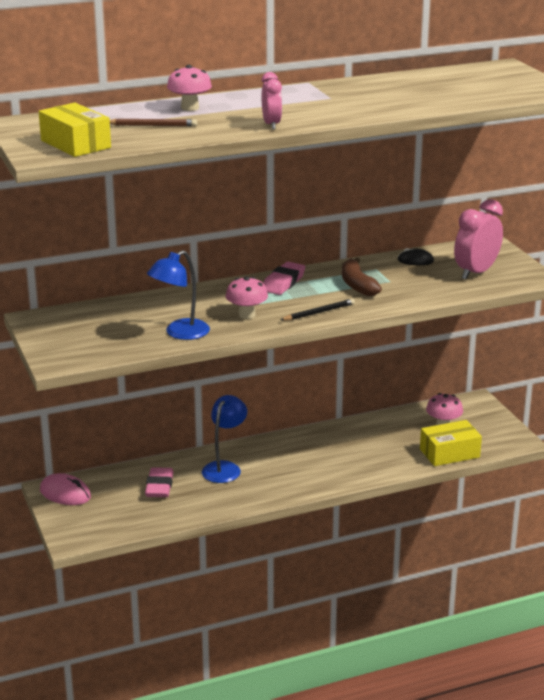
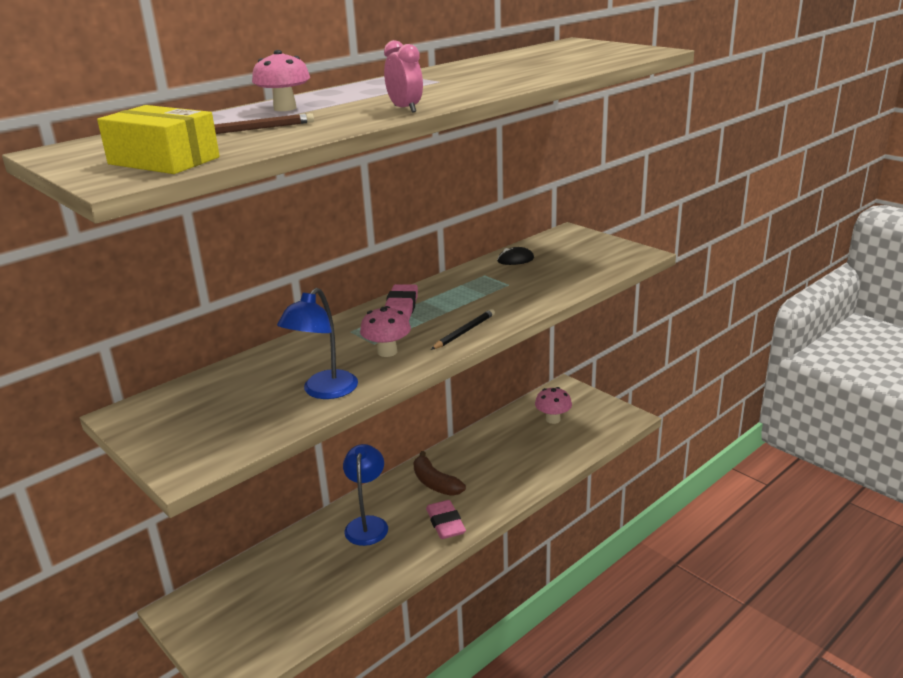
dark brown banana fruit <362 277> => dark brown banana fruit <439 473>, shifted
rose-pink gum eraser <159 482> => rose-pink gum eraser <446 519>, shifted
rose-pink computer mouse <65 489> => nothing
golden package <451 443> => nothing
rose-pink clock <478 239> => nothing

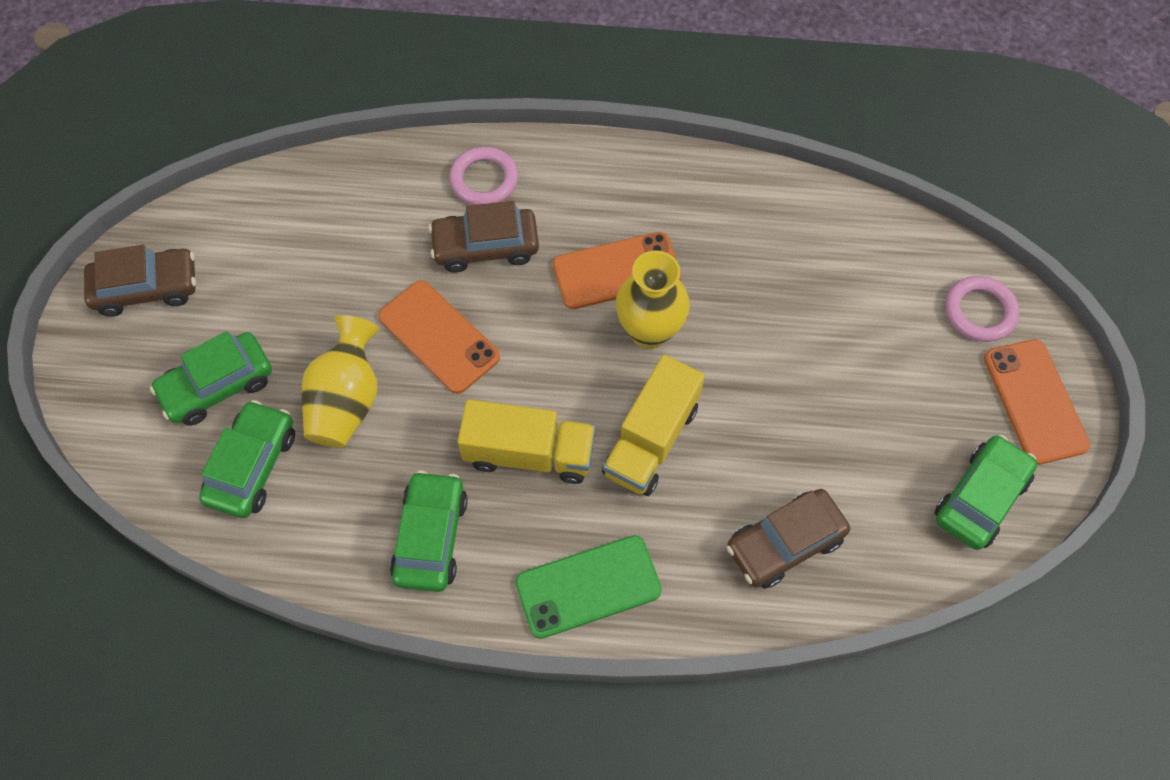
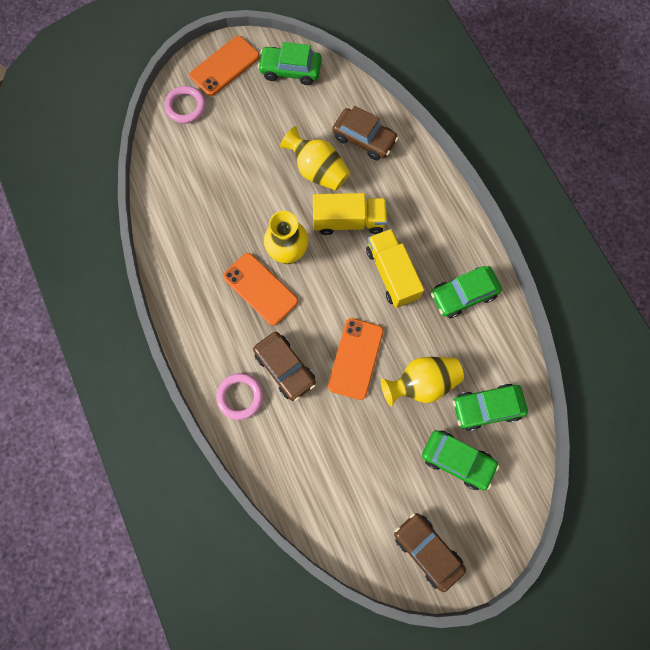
nothing => golden vase <315 158>
green phone <588 587> => nothing

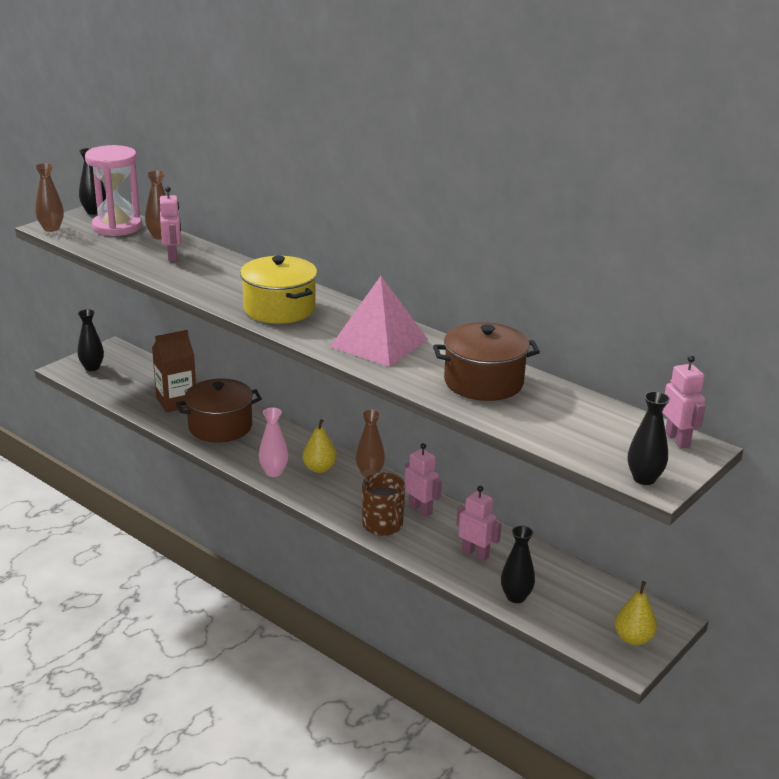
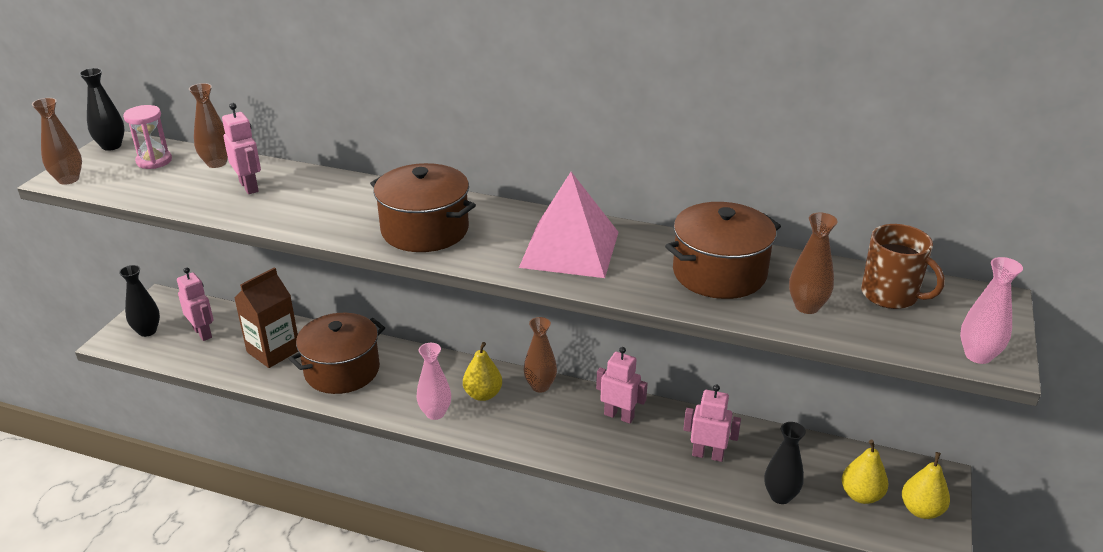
rose-pink sandglass <113 190> => rose-pink sandglass <147 137>, x0.56
rose-pink robot figure <684 401> => rose-pink robot figure <195 304>, shifted
golden stockpot <278 290> => dark brown stockpot <423 207>
nothing => dark brown vase <813 263>
nothing => golden toy pear <865 472>
dark brown mug <383 504> => dark brown mug <903 266>, shifted
jet-black vase <649 438> => rose-pink vase <991 310>

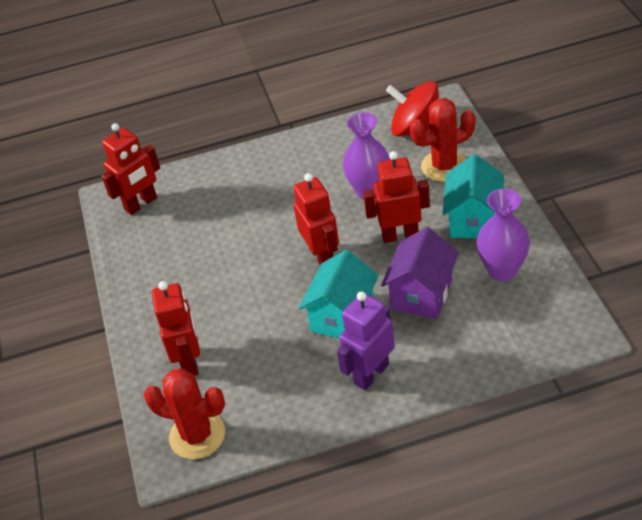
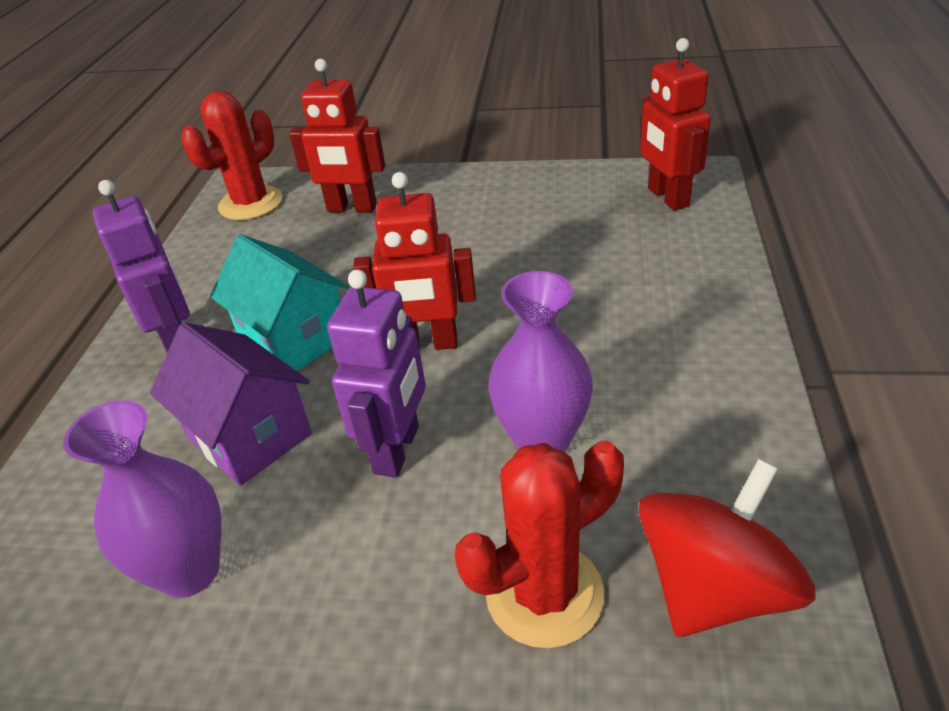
crimson robot figure <396 197> => violet robot figure <376 374>
crimson cactus <442 140> => crimson cactus <539 544>, 60 degrees clockwise
turquoise cottage <473 196> => nothing

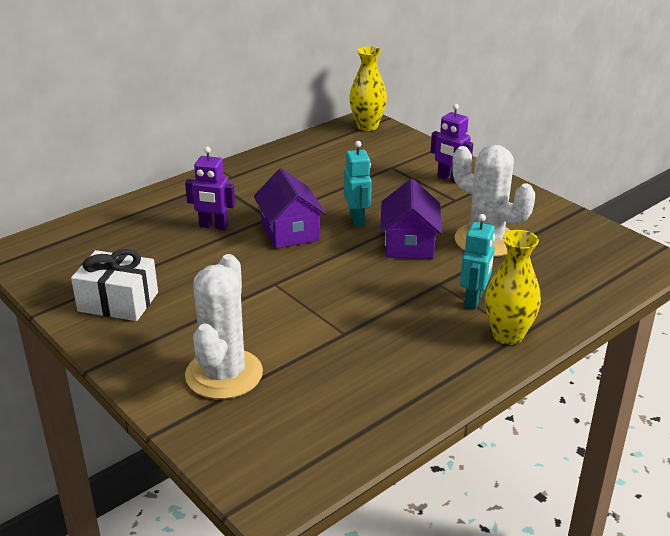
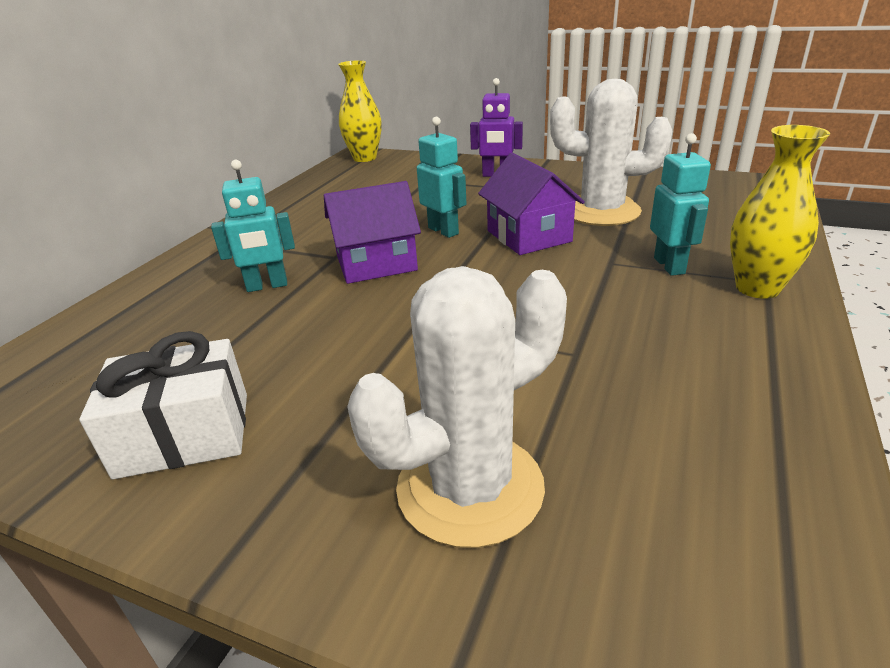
violet robot figure <210 188> => turquoise robot figure <253 226>
violet cottage <290 208> => violet cottage <372 232>, 60 degrees counterclockwise
snow-white cactus <224 326> => snow-white cactus <457 407>, 75 degrees clockwise

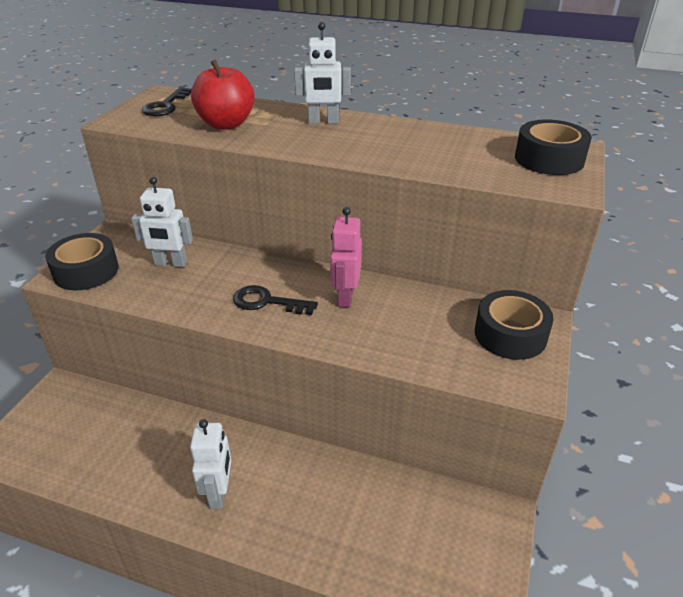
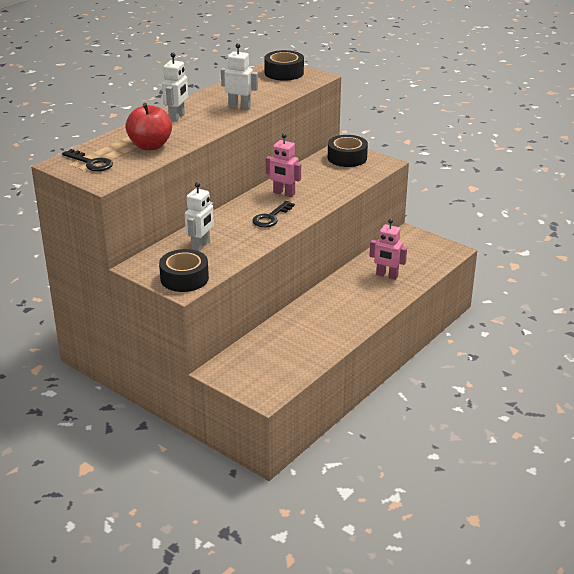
snow-white robot figure <210 464> => snow-white robot figure <239 76>, shifted
nothing => rose-pink robot figure <388 249>

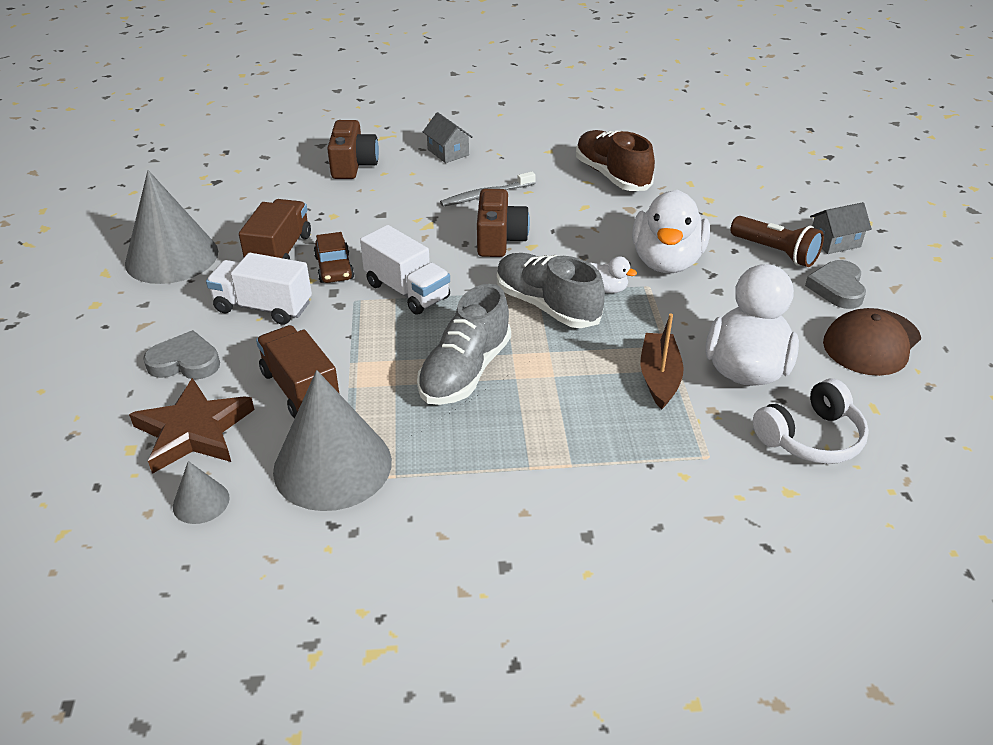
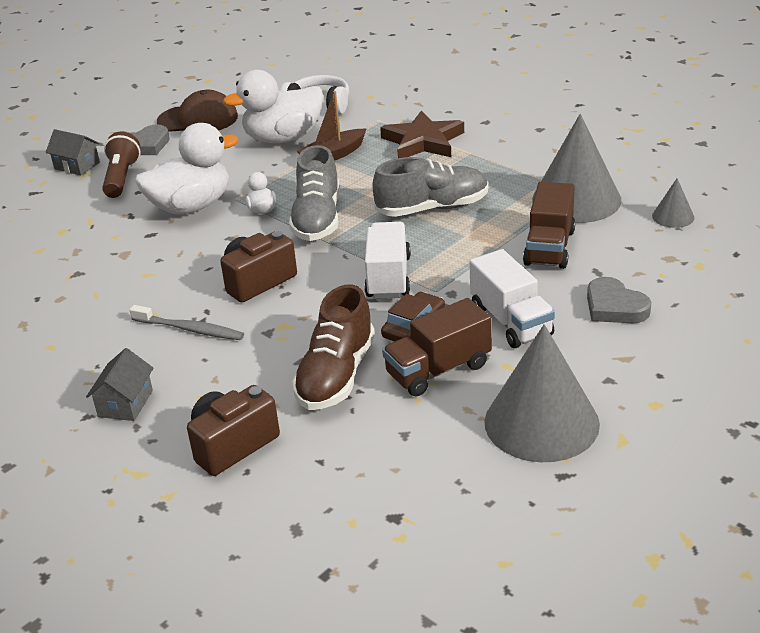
dark brown sneaker <615 160> => dark brown sneaker <333 347>, shifted
dark brown star shape <191 426> => dark brown star shape <422 134>, shifted

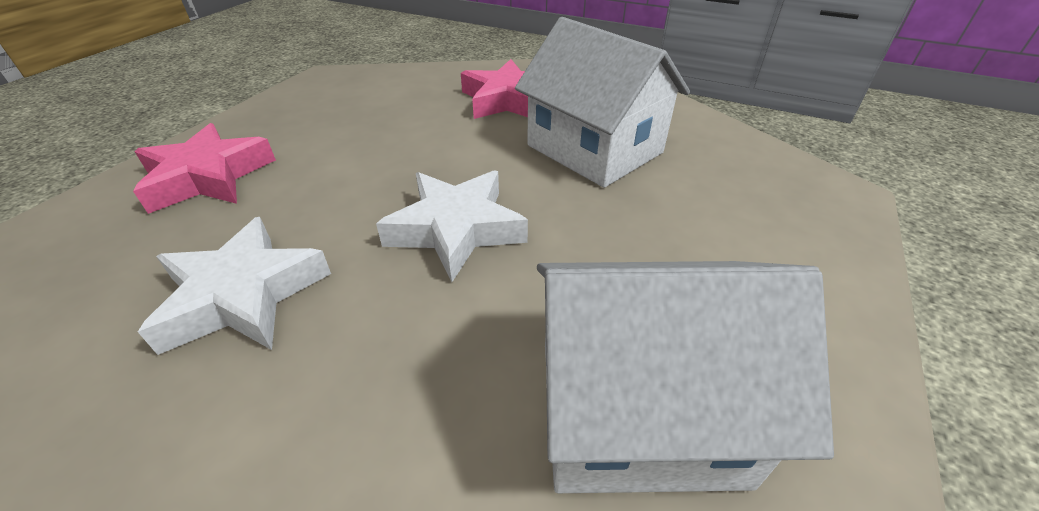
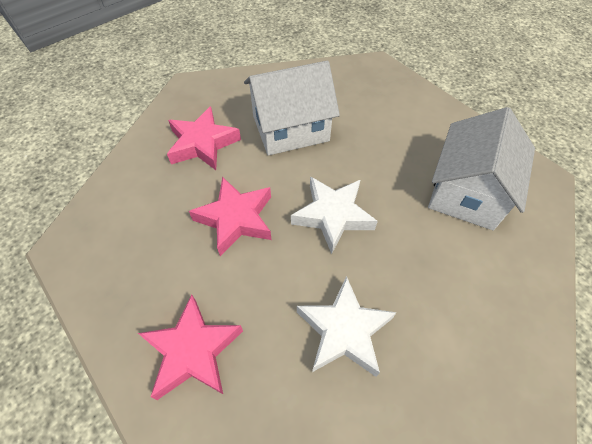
nothing => rose-pink star shape <230 216>

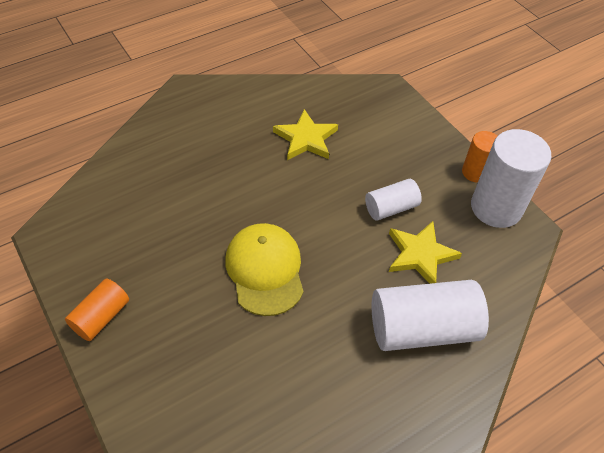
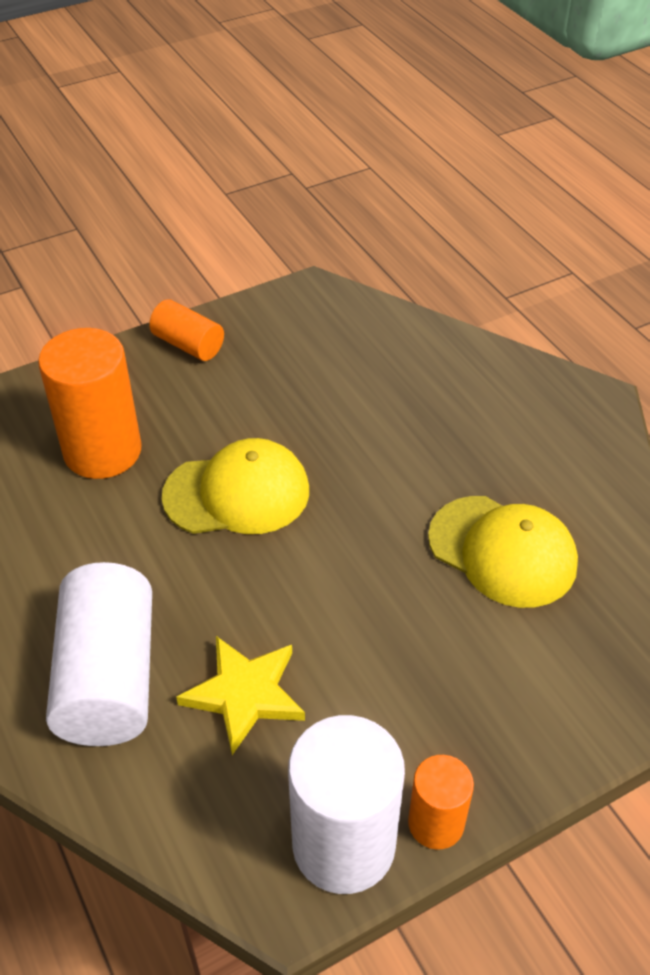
nothing => orange-coloured solid cylinder <90 403>
golden star shape <305 134> => golden cap <503 552>
snow-white solid cylinder <393 199> => nothing

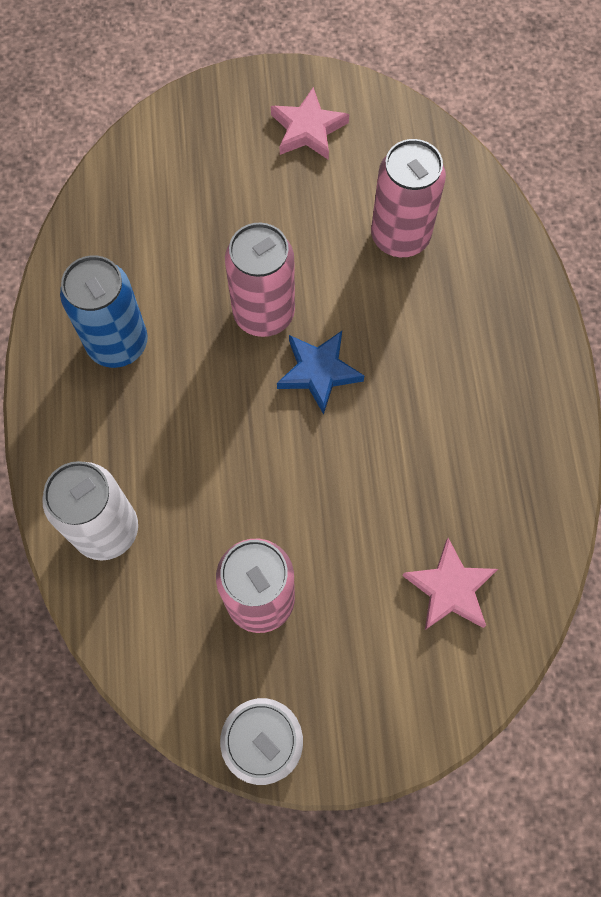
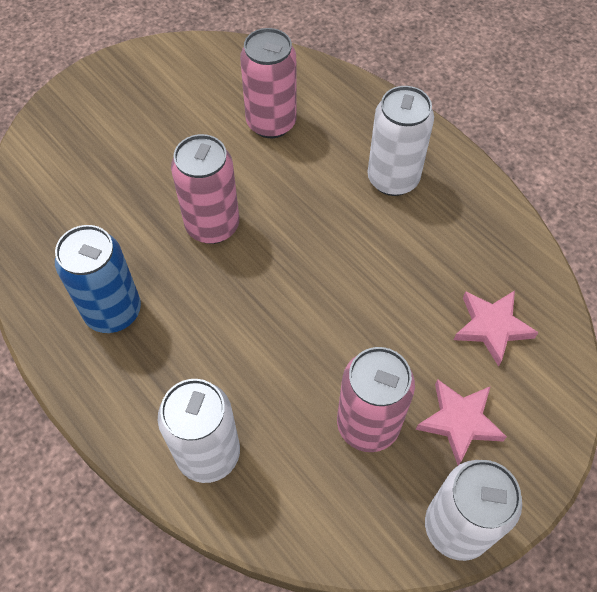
nothing => snow-white tin <401 141>
rose-pink star shape <310 123> => rose-pink star shape <461 422>, shifted
blue star shape <321 372> => nothing

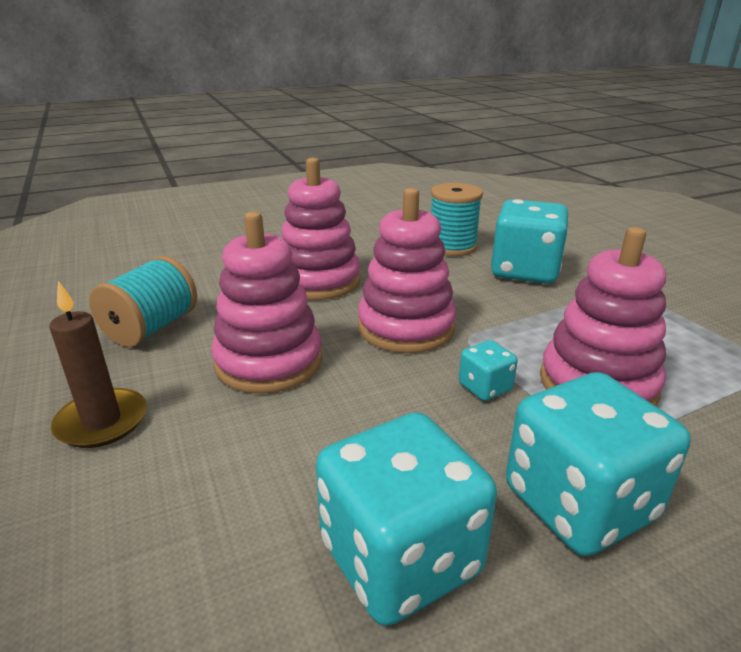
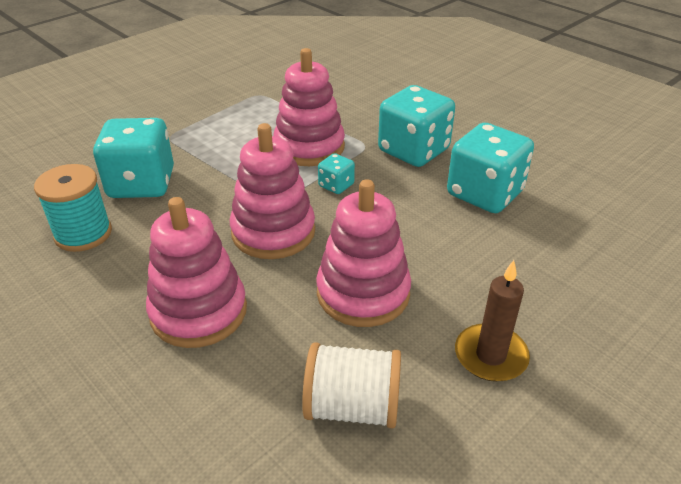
turquoise bobbin <143 301> => snow-white bobbin <351 385>

